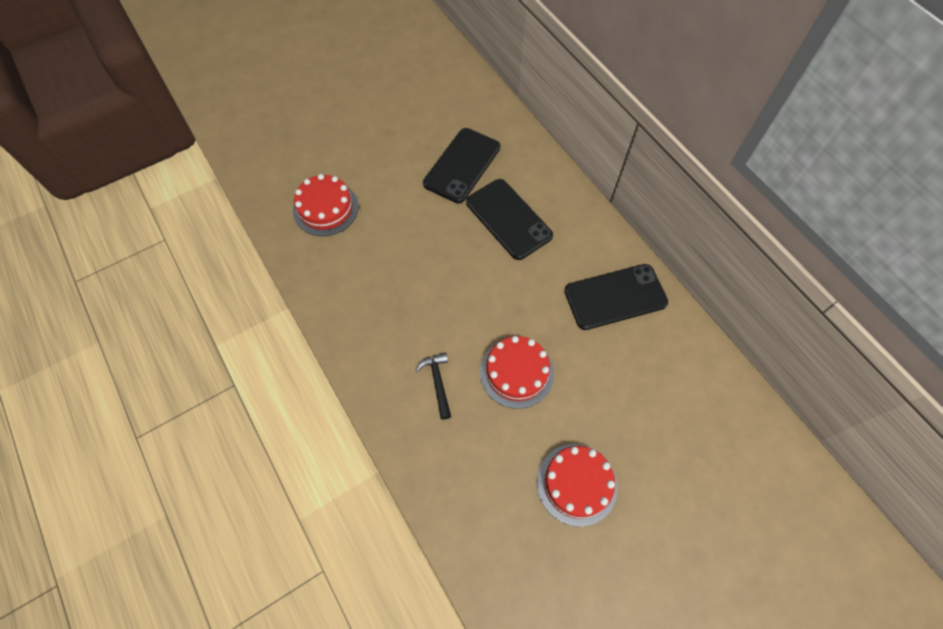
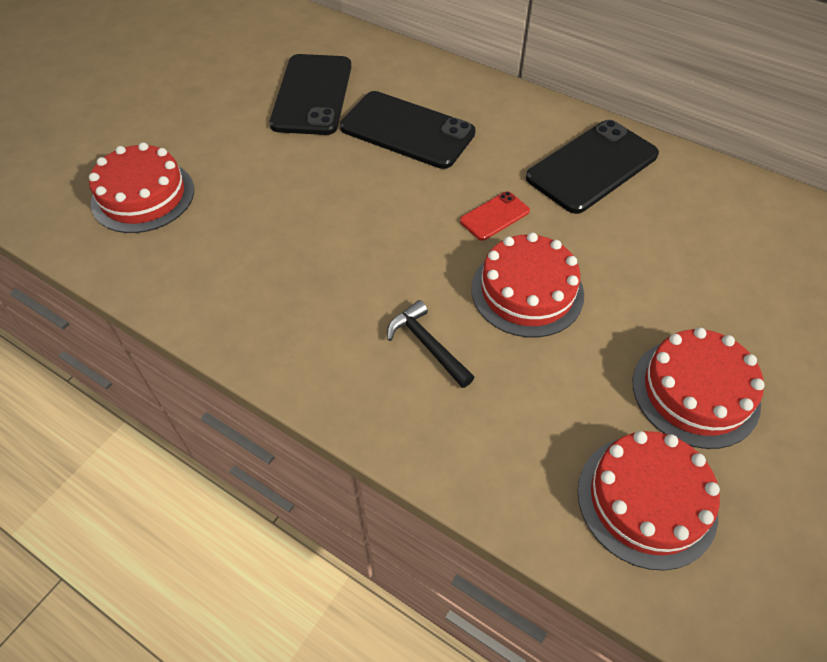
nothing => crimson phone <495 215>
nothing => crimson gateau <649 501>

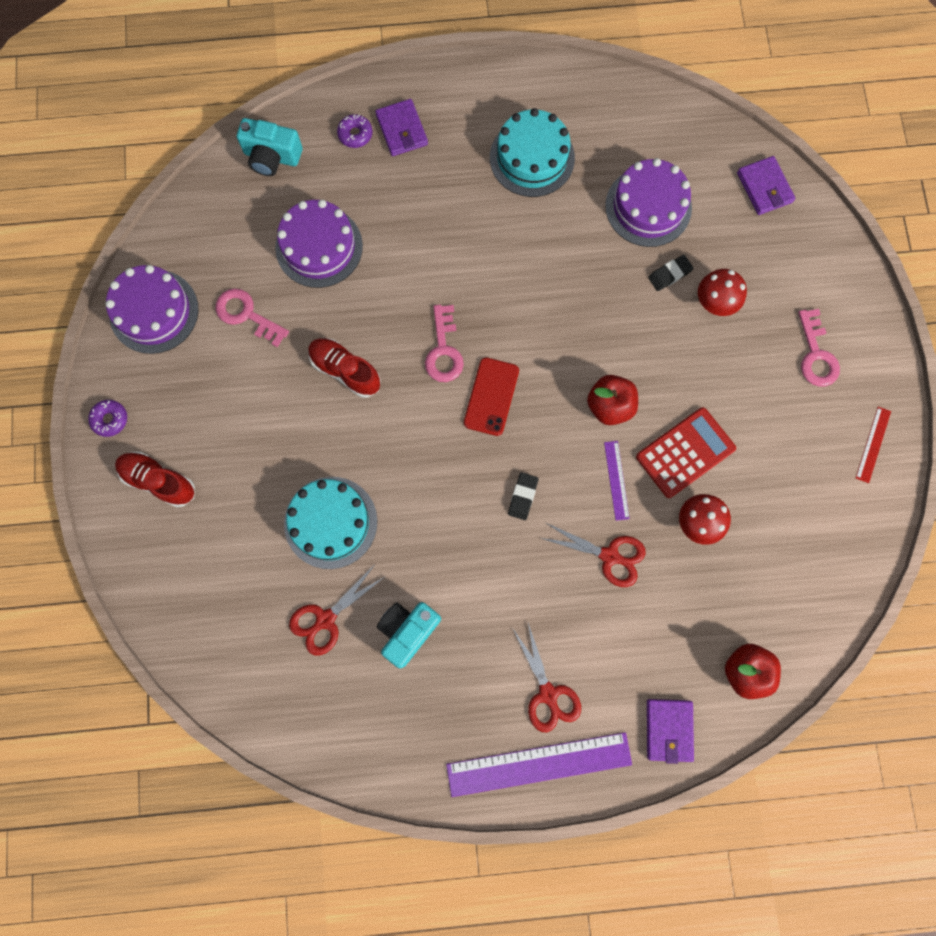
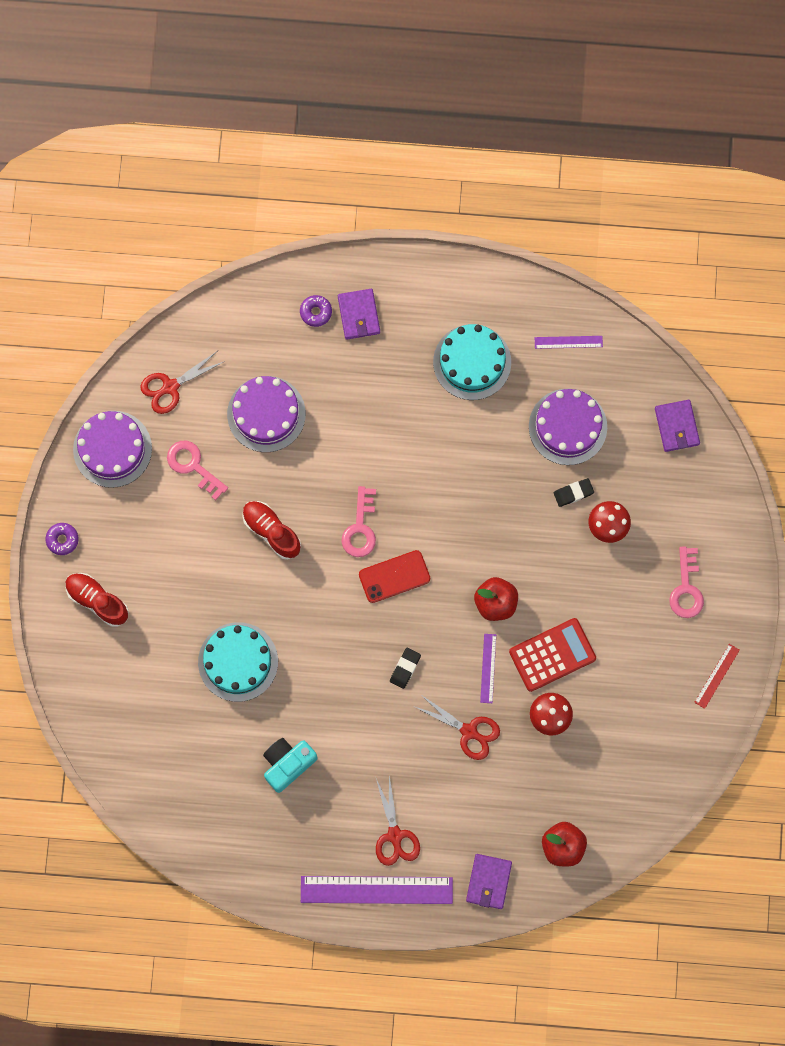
crimson pair of scissors <337 611> => crimson pair of scissors <182 382>, shifted
crimson phone <491 396> => crimson phone <394 576>, 45 degrees clockwise
nothing => violet ruler <569 342>
turquoise camera <269 147> => nothing

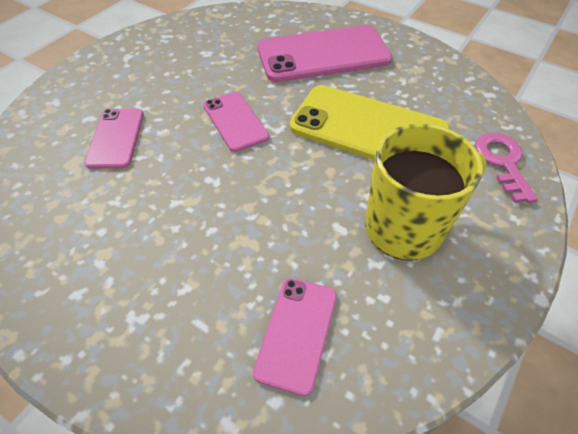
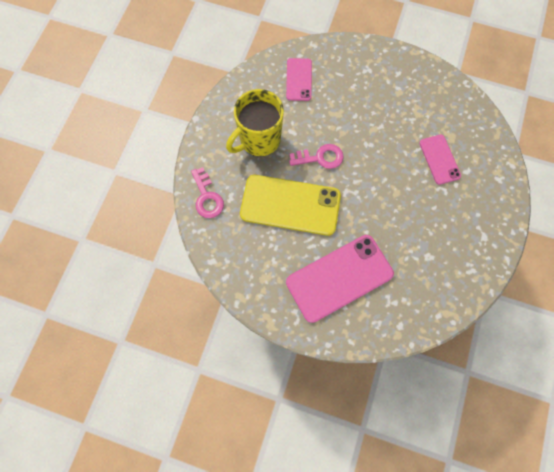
nothing => rose-pink door key <316 156>
rose-pink phone <236 122> => nothing

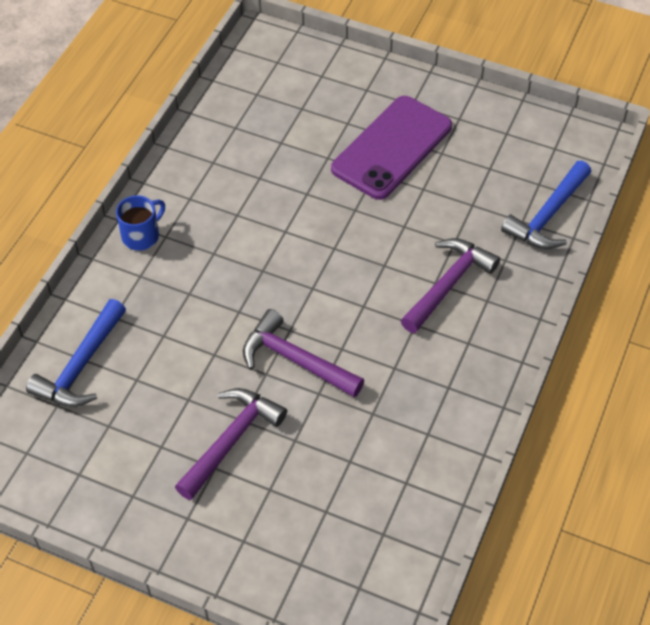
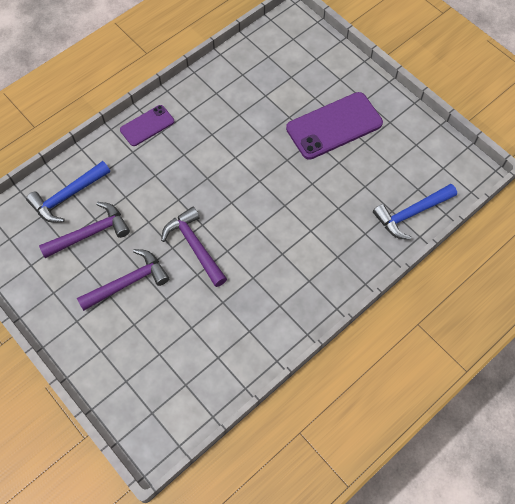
violet hammer <450 285> => violet hammer <84 230>, shifted
blue mug <140 222> => violet phone <147 125>

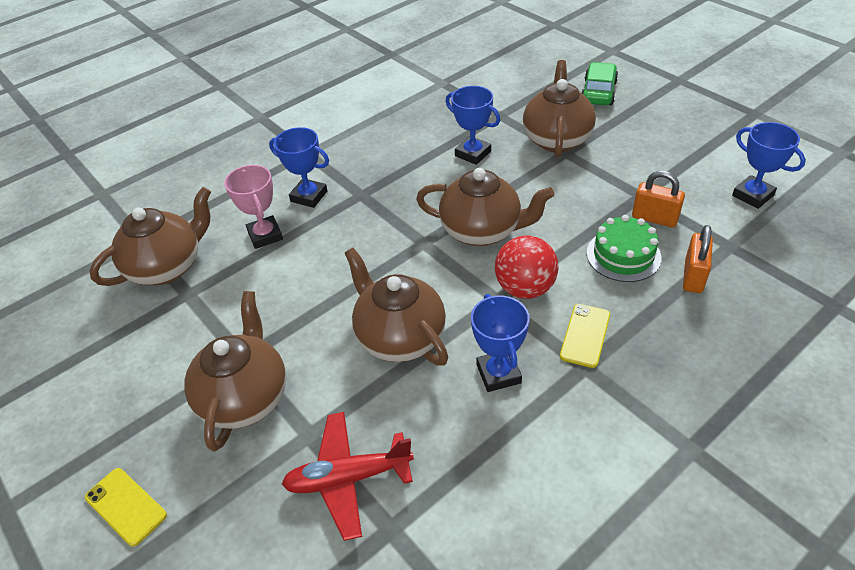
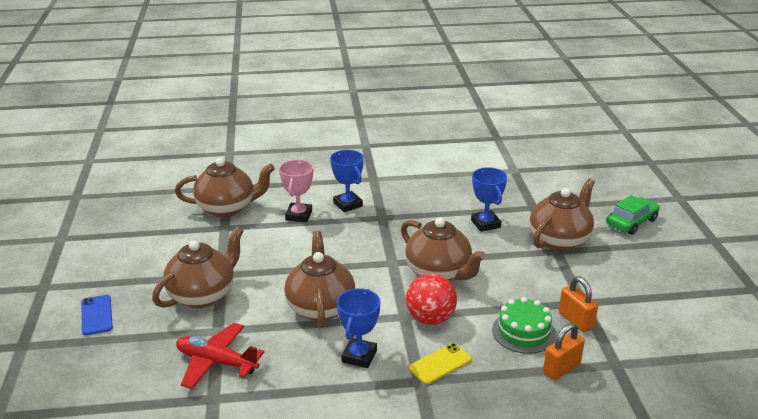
golden phone <126 507> => blue phone <97 315>
blue award cup <769 165> => nothing

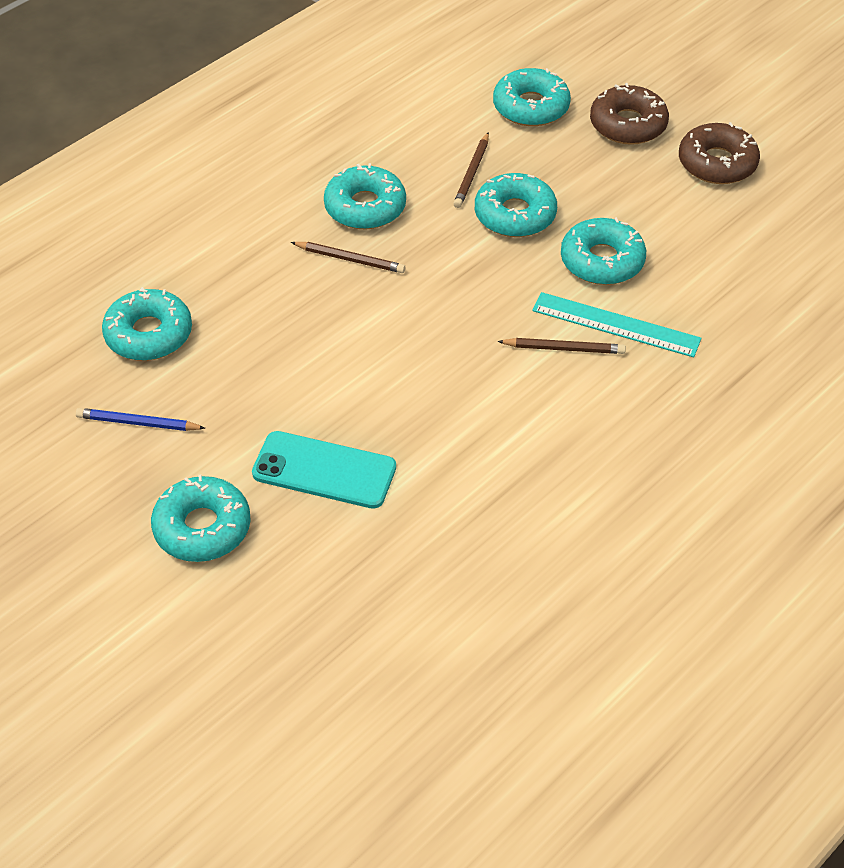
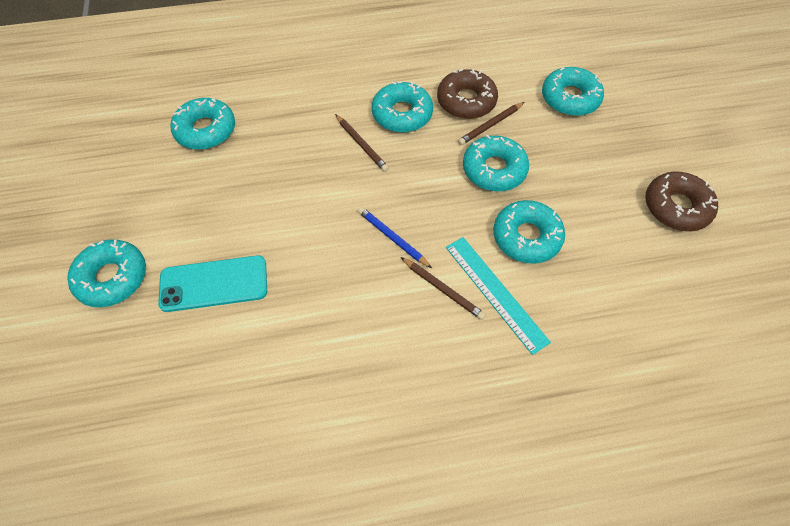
turquoise phone <324 470> => turquoise phone <212 283>, 60 degrees counterclockwise
blue pencil <140 419> => blue pencil <395 237>, shifted
dark brown glazed donut <629 114> => dark brown glazed donut <467 93>, shifted

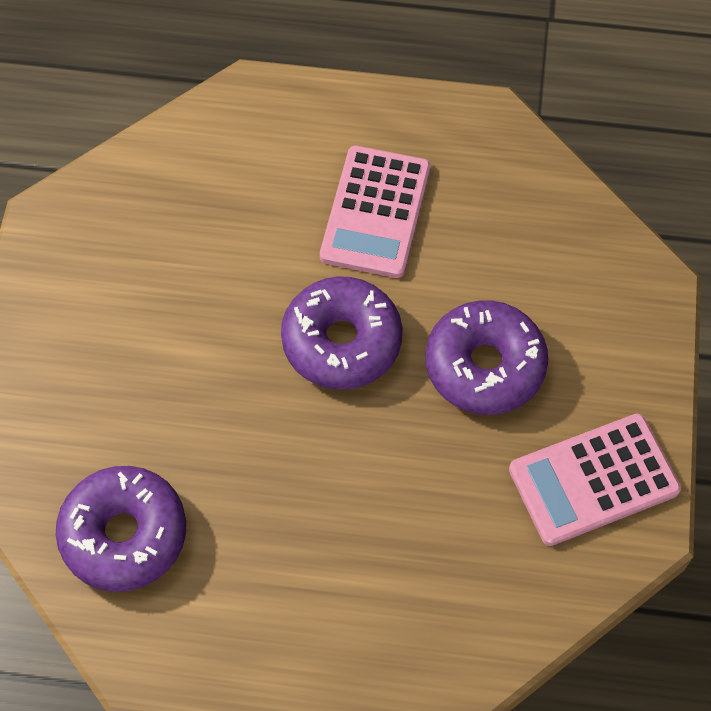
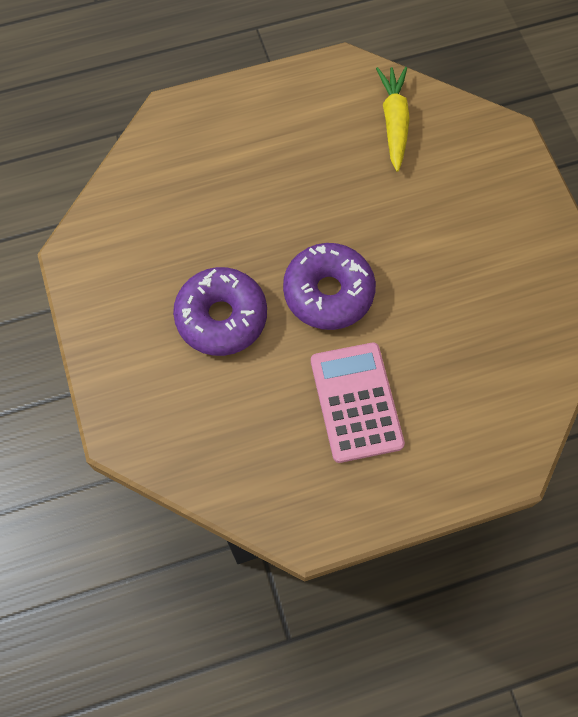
violet glazed donut <121 529> => golden toy carrot <393 119>
rose-pink pocket calculator <595 480> => nothing

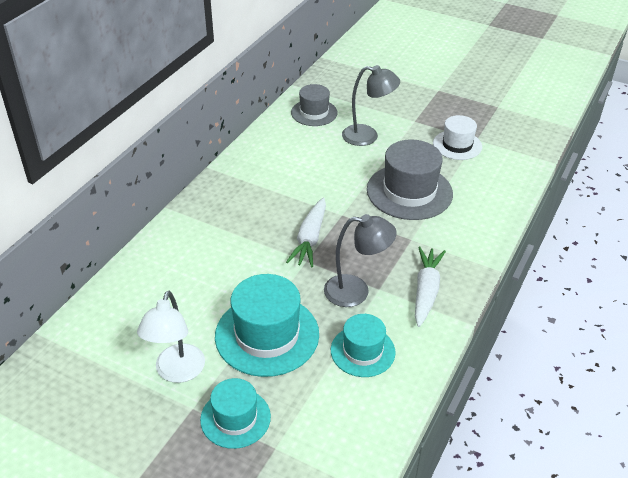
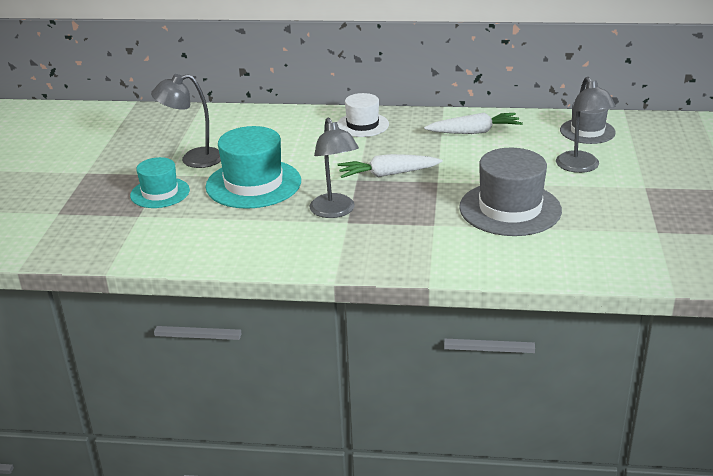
snow-white reading lamp <171 337> => grey reading lamp <186 121>
snow-white top hat <457 137> => snow-white top hat <363 115>, shifted
snow-white toy carrot <430 287> => snow-white toy carrot <473 123>, shifted
turquoise top hat <363 345> => nothing

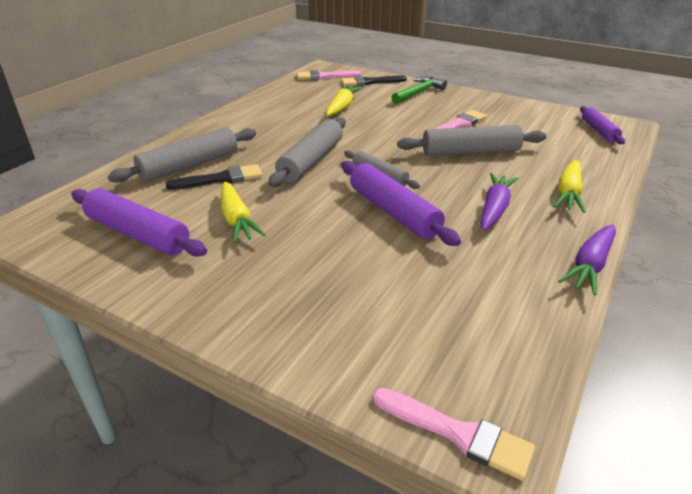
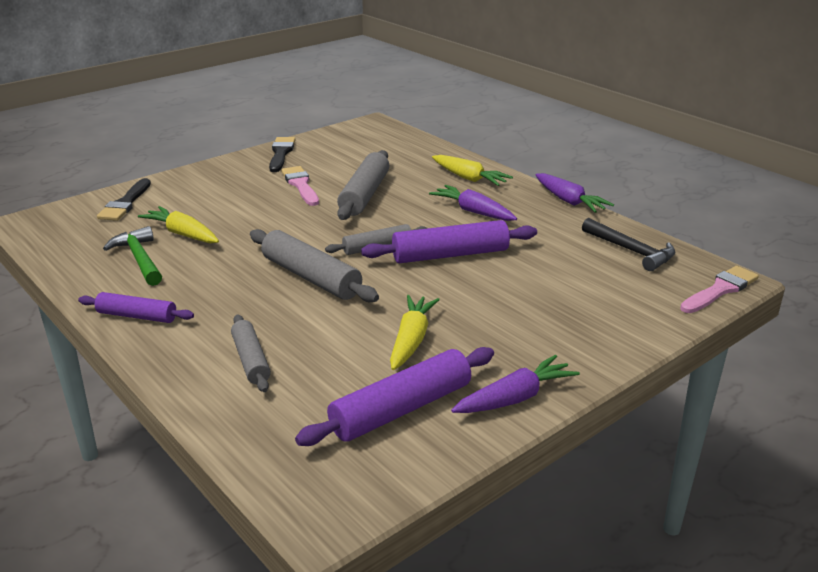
violet dough roller <602 125> => violet dough roller <136 307>, shifted
green hammer <419 90> => green hammer <132 256>, shifted
grey dough roller <182 155> => grey dough roller <251 353>, x0.61
jet-black paintbrush <214 177> => jet-black paintbrush <282 154>, shifted
golden toy carrot <243 212> => golden toy carrot <415 332>, 75 degrees counterclockwise
nothing => violet toy carrot <515 384>
nothing => jet-black hammer <628 244>
rose-pink paintbrush <329 75> => nothing

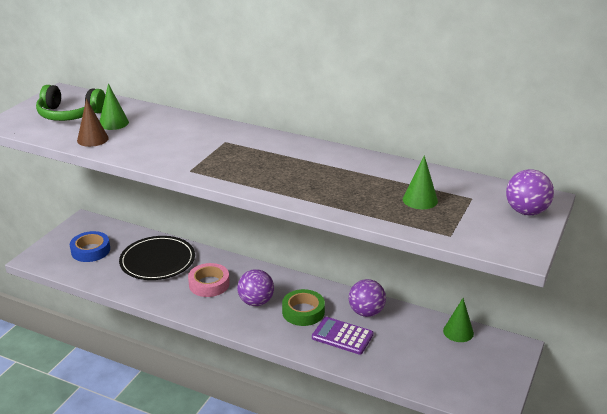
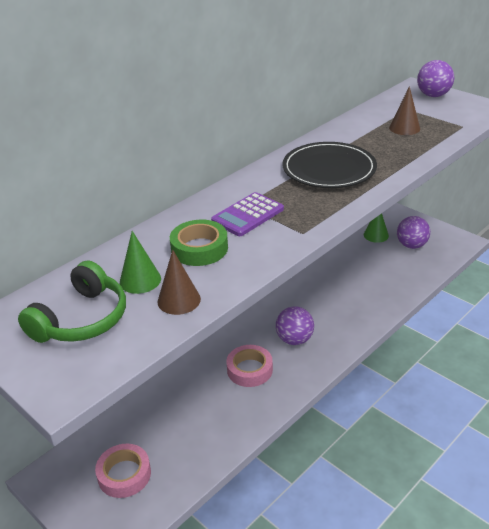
blue tape <90 246> => rose-pink tape <123 471>
green tape <303 307> => green tape <199 243>, shifted
violet pocket calculator <343 336> => violet pocket calculator <247 214>, shifted
jet-black flat dish <157 258> => jet-black flat dish <329 165>, shifted
green cone shape <420 182> => dark brown cone shape <404 110>
violet sphere <367 298> => violet sphere <413 232>, shifted

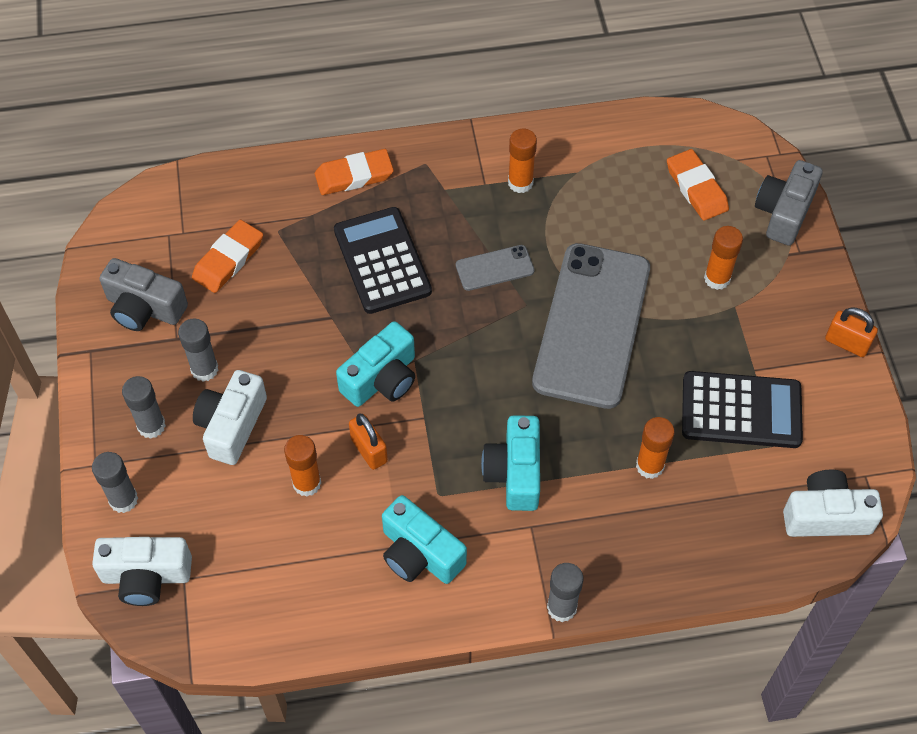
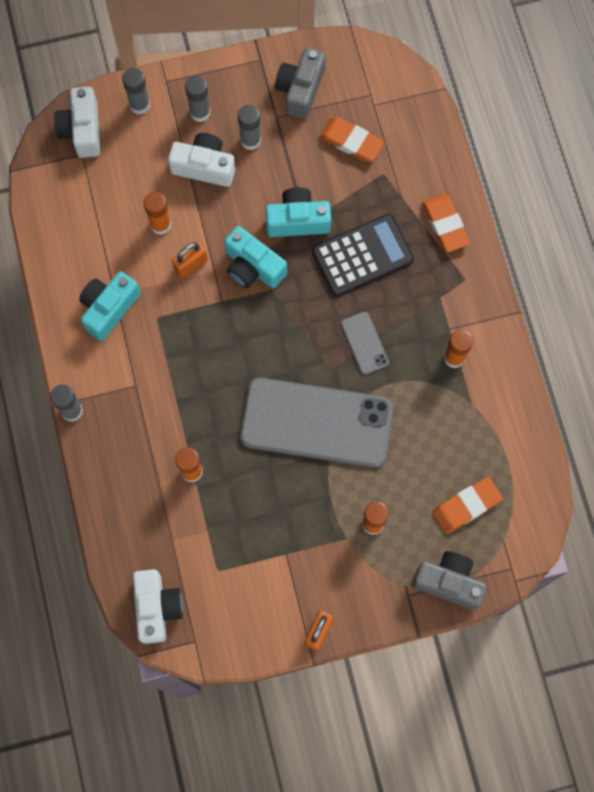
turquoise camera <510 463> => turquoise camera <298 212>, shifted
jet-black pocket calculator <742 409> => nothing

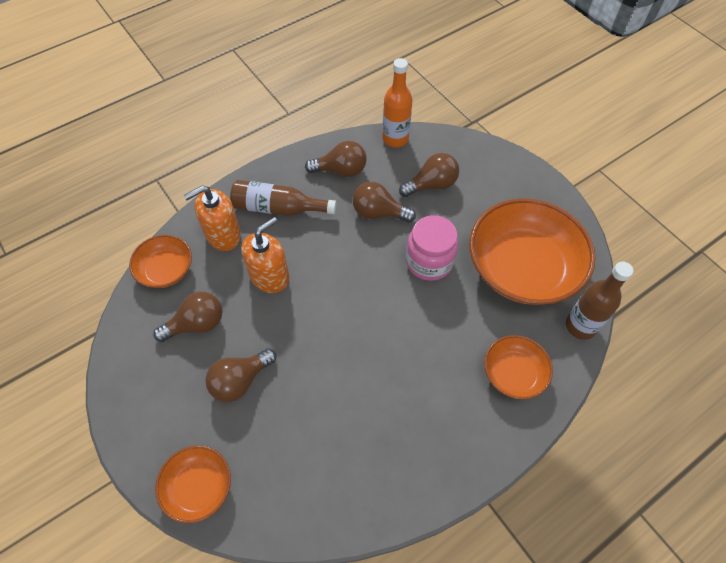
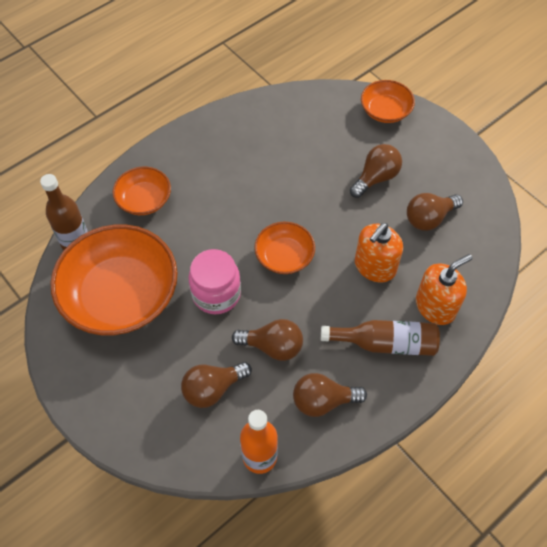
orange-coloured bowl <160 261> => orange-coloured bowl <284 248>, shifted

